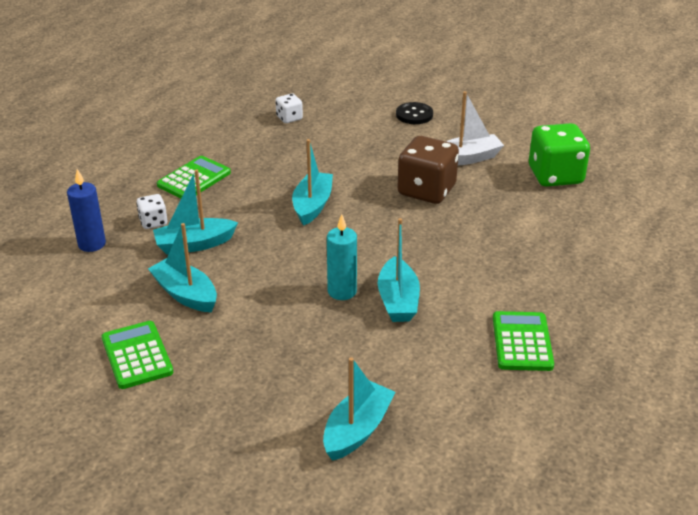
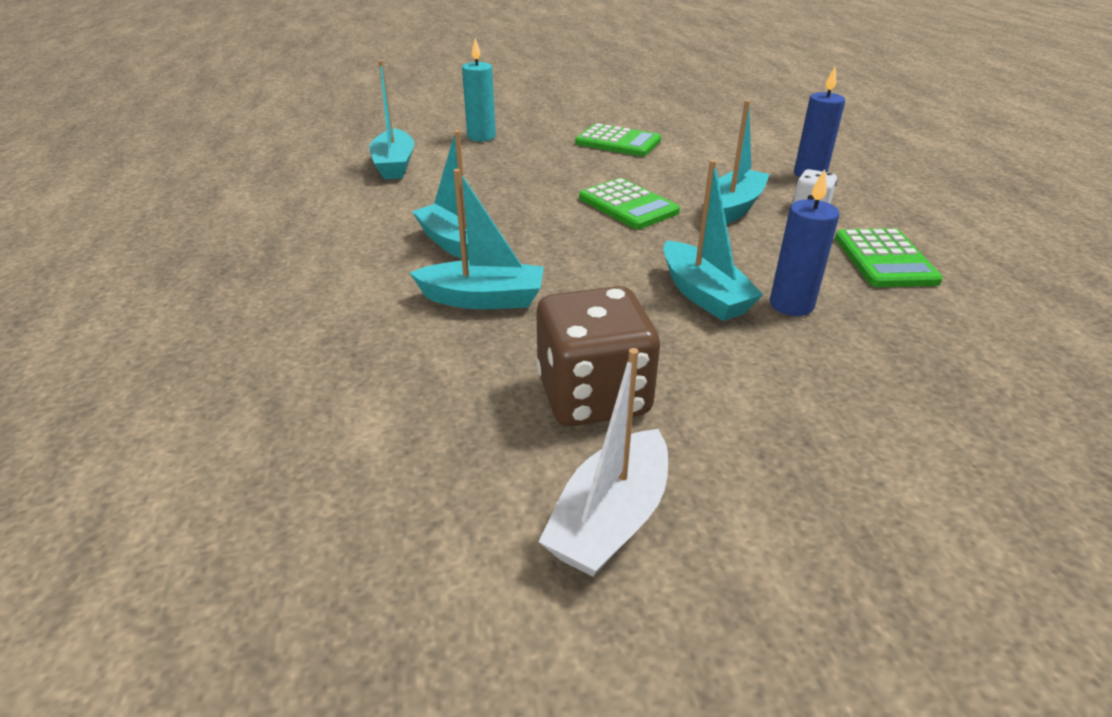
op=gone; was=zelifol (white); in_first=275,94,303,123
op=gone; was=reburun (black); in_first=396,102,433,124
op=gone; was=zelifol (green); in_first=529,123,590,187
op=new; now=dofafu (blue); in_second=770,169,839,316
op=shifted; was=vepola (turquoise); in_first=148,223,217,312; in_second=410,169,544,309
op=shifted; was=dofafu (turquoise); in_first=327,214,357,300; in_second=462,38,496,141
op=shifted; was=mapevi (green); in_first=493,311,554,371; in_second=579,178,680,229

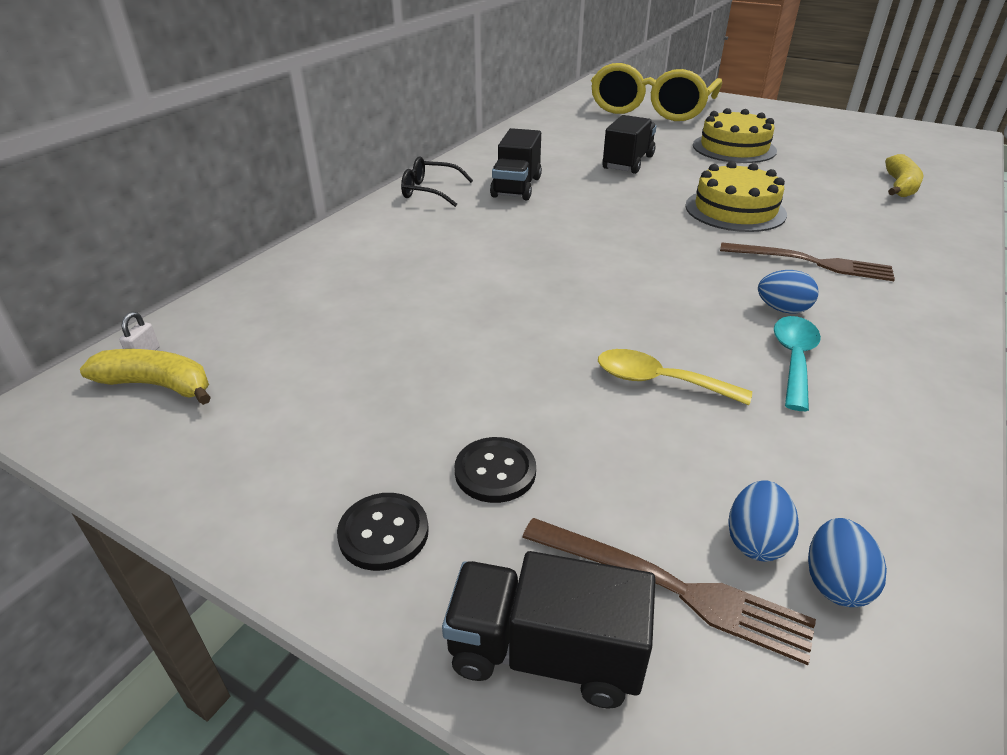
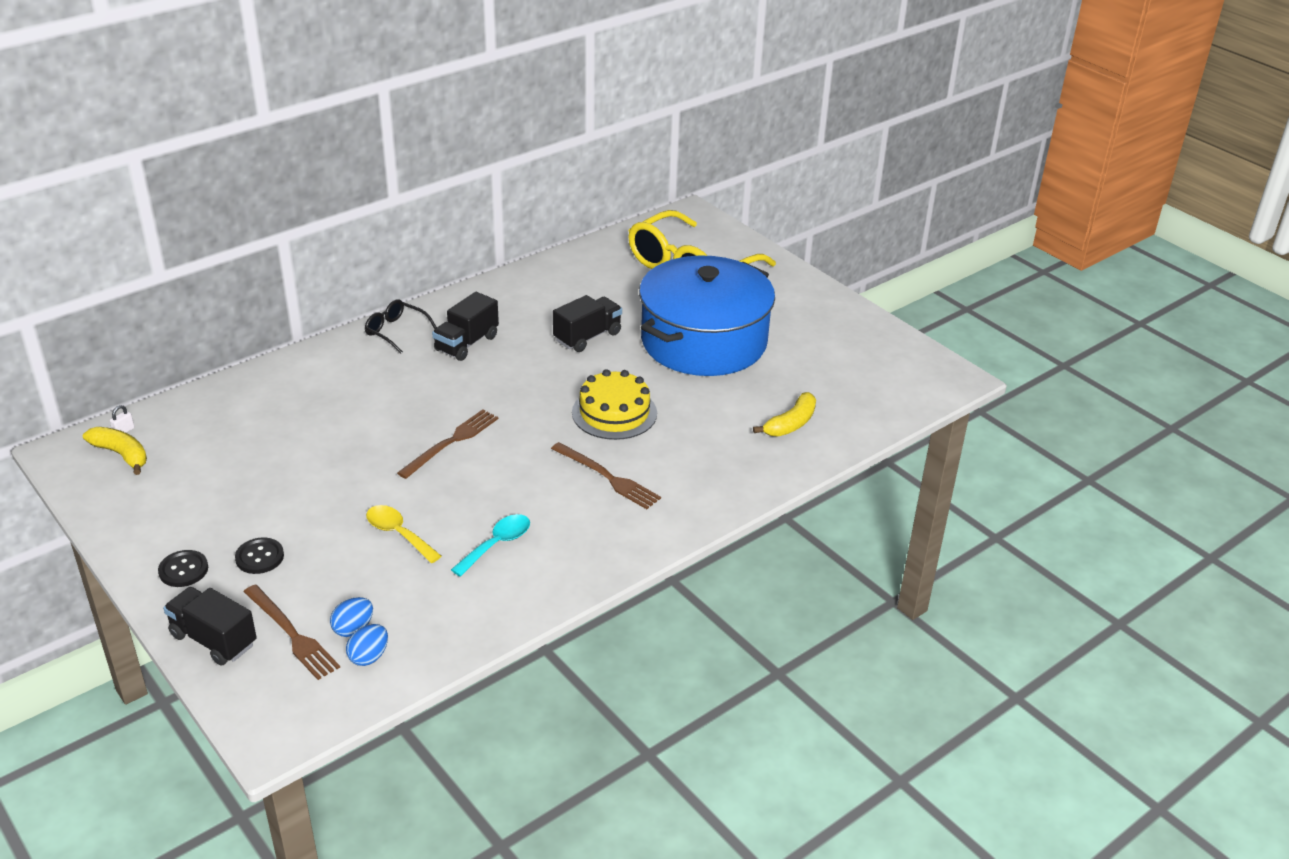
op=gone; was=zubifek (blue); in_first=758,270,819,314
op=new; now=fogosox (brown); in_second=397,409,498,479
op=swapped; was=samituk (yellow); now=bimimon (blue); in_first=693,108,777,163; in_second=639,255,775,376

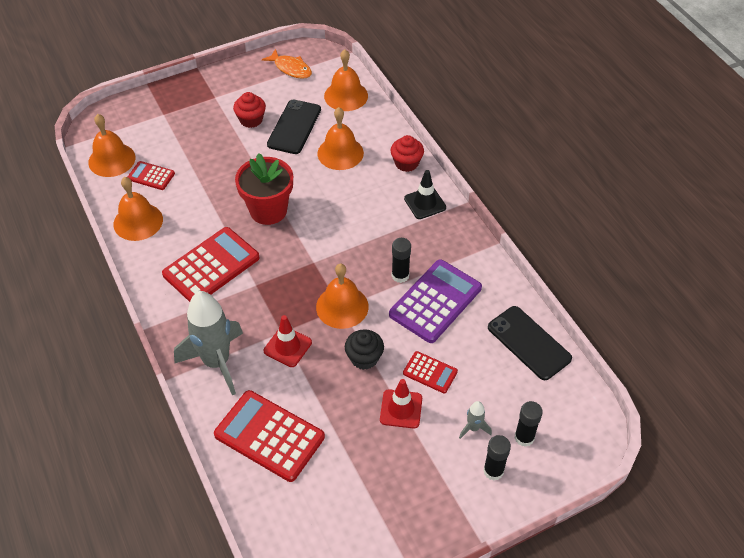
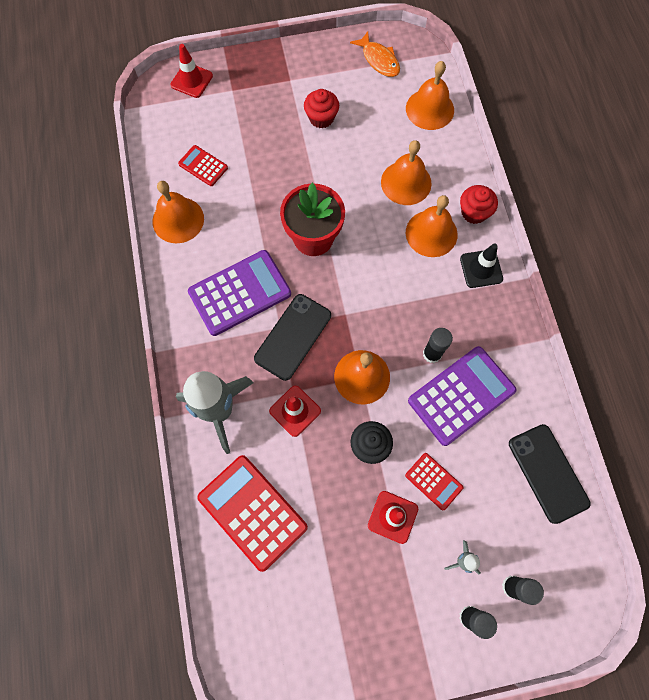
op=new; now=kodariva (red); in_second=171,44,213,98
op=shifted; was=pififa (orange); in_first=88,114,135,177; in_second=406,195,458,257
op=shifted; was=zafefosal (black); in_first=267,99,321,154; in_second=254,294,331,381
op=repainted; was=mapevi (red); now=mapevi (purple); in_first=162,227,260,302; in_second=188,250,291,336

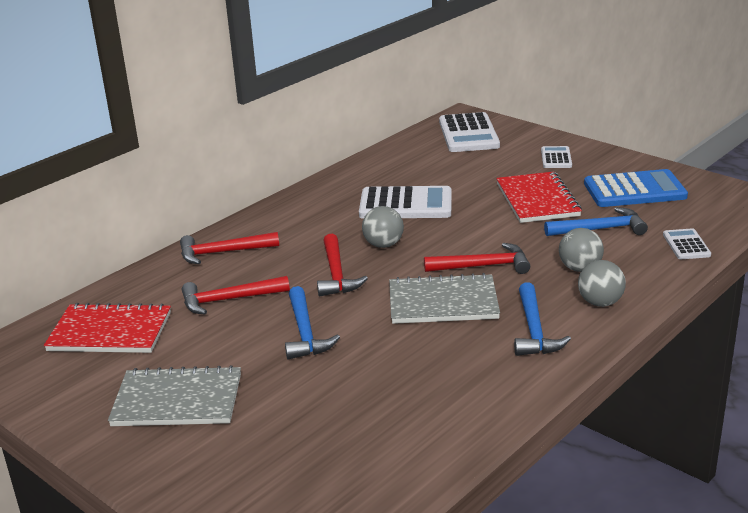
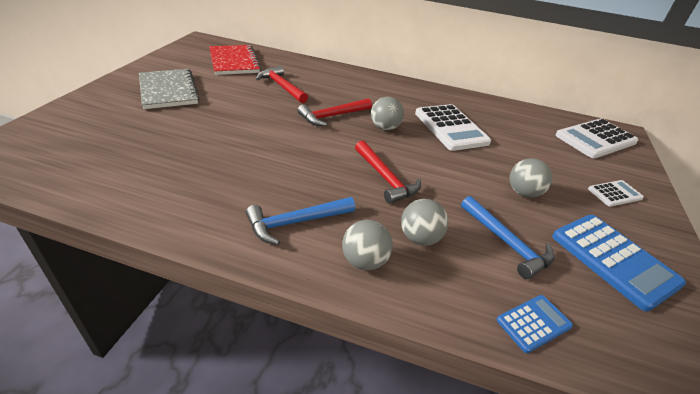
op=gone; was=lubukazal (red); in_first=180,232,279,264
op=gone; was=lubukazal (blue); in_first=285,286,340,360
op=gone; was=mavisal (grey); in_first=389,273,500,324
op=swapped; was=mavisal (red); now=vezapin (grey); in_first=496,172,582,223; in_second=510,158,552,198
op=repainted; was=mapevi (white); now=mapevi (blue); in_first=663,228,711,259; in_second=496,295,573,353

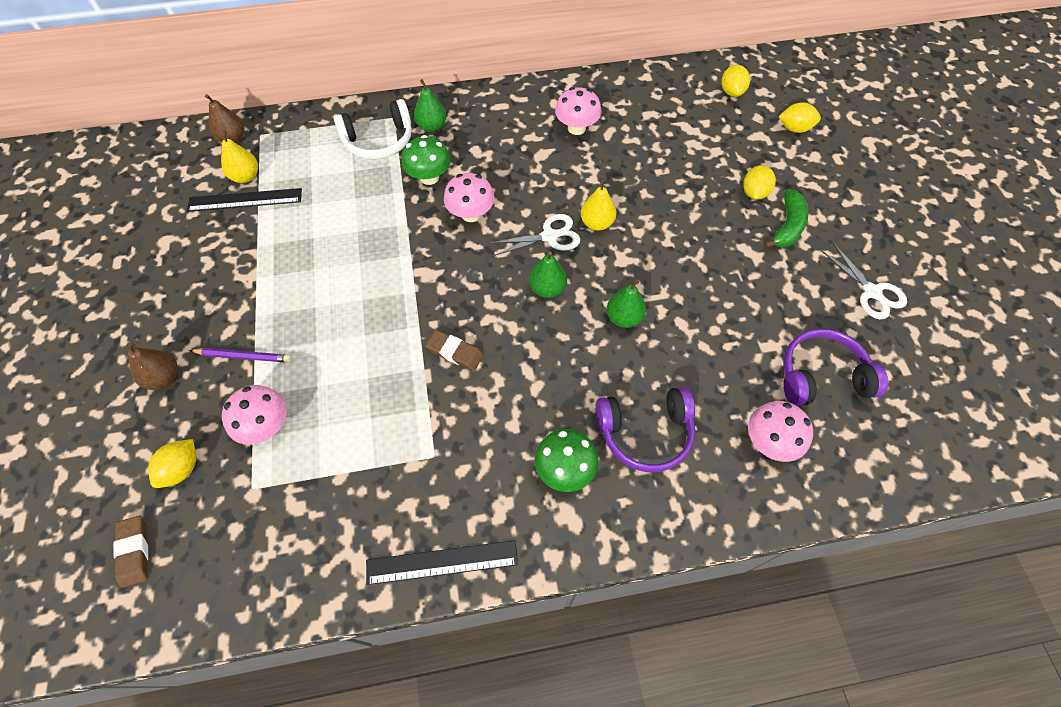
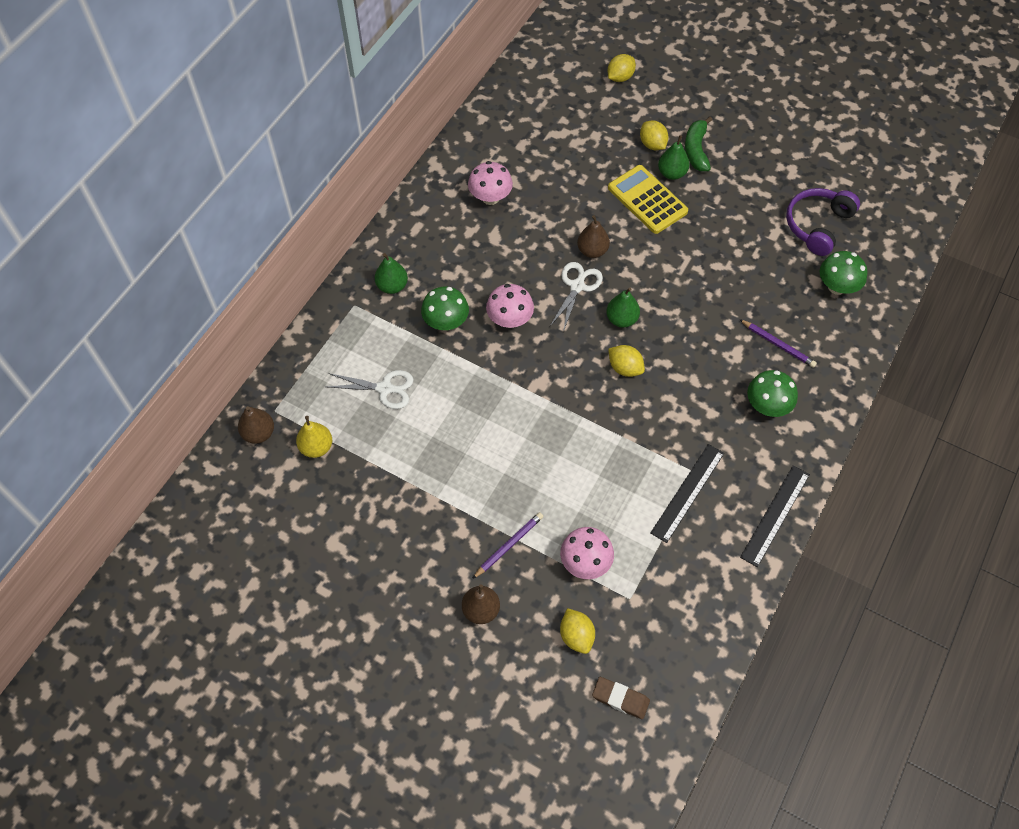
op=gone; was=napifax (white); in_first=334,99,412,159
op=gone; was=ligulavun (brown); in_first=425,330,484,371
op=new; now=mapevi (yellow); in_second=608,165,688,234
op=shifted; was=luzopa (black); in_first=187,188,302,212; in_second=651,444,724,543
op=shifted; was=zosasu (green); in_first=607,280,646,328; in_second=658,135,689,180
op=shifted; was=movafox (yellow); in_first=721,65,750,97; in_second=608,345,645,377
op=shifted; was=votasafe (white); in_first=821,243,907,319; in_second=327,370,414,409
op=swapped; was=napifax (purple); now=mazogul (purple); in_first=595,387,695,472; in_second=739,319,817,368
op=repainted; was=zosasu (yellow); now=zosasu (brown); in_first=581,178,617,231; in_second=577,215,610,258
op=repainted; was=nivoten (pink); now=nivoten (green); in_first=748,401,813,462; in_second=819,251,868,295
op=rotated; was=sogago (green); in_first=764,189,809,248; in_second=685,117,712,171; clockwise=-150

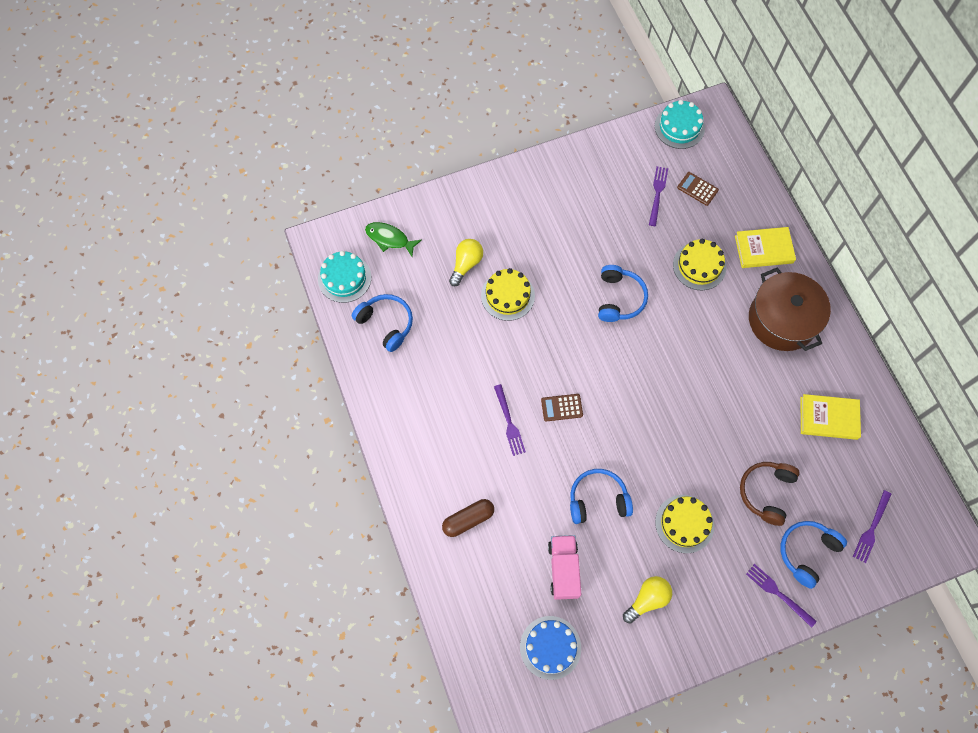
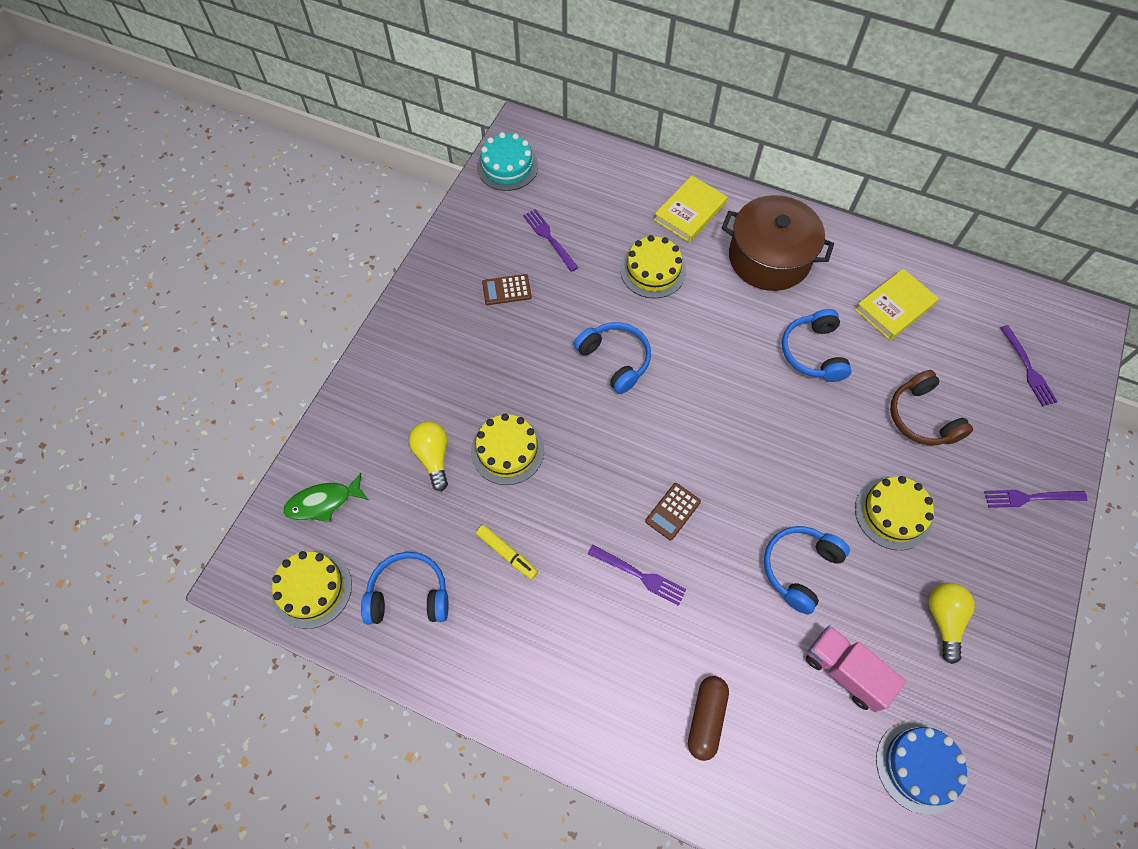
op=new; now=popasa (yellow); in_second=476,525,538,580
op=shifted; was=mapevi (brown); in_first=677,172,719,206; in_second=482,274,532,305
op=shifted; was=napifax (blue); in_first=780,521,847,589; in_second=782,309,851,382
op=repainted; was=samituk (turquoise); now=samituk (yellow); in_first=318,251,371,303; in_second=272,550,352,629

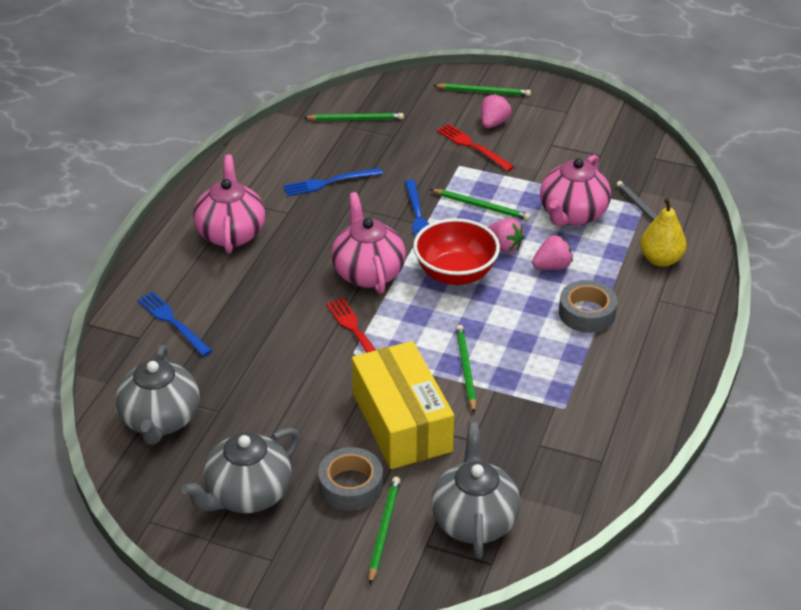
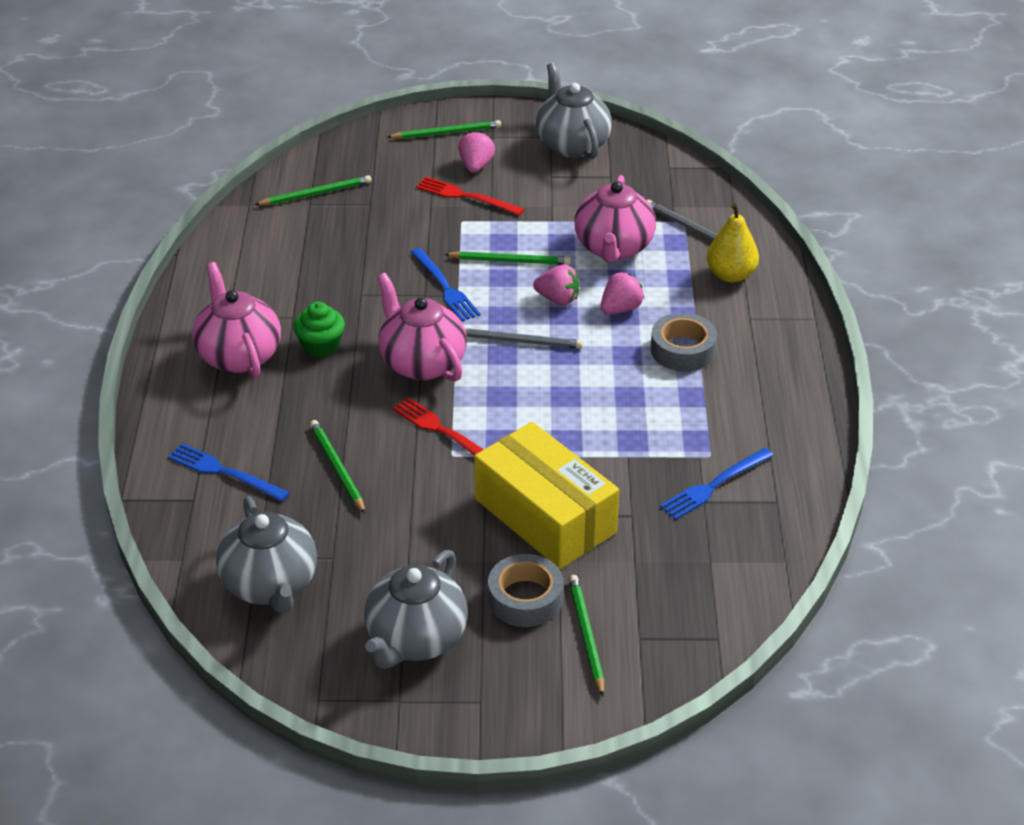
op=new; now=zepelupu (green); in_second=294,301,345,358
op=shifted; was=fogosox (blue); in_first=283,168,383,196; in_second=660,448,774,520
op=shifted; was=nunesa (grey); in_first=431,422,520,558; in_second=536,63,612,159
op=shifted; was=mazogul (green); in_first=456,325,476,413; in_second=310,420,365,513
op=swapped; was=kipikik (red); now=mazogul (grey); in_first=413,218,500,285; in_second=465,328,583,349

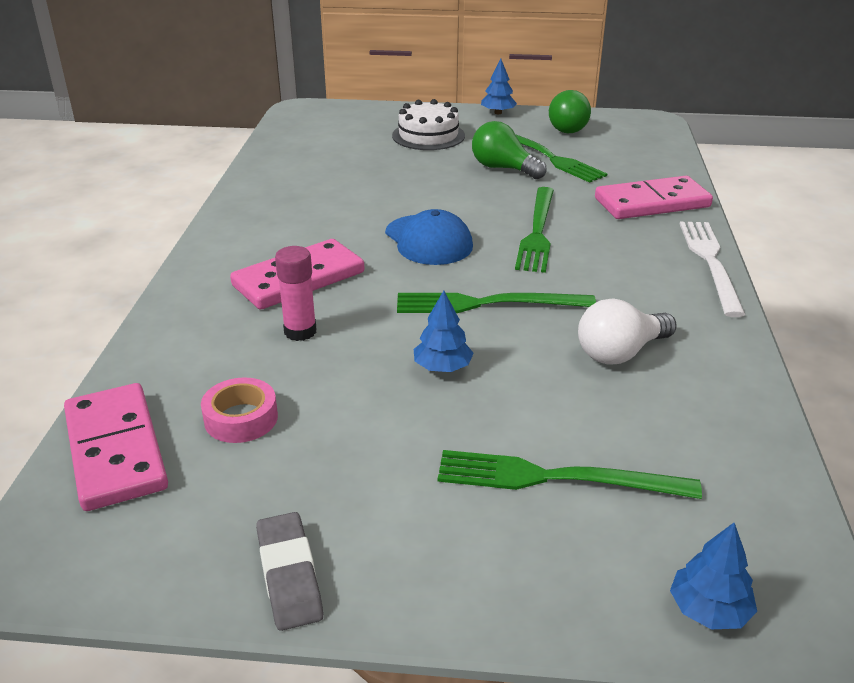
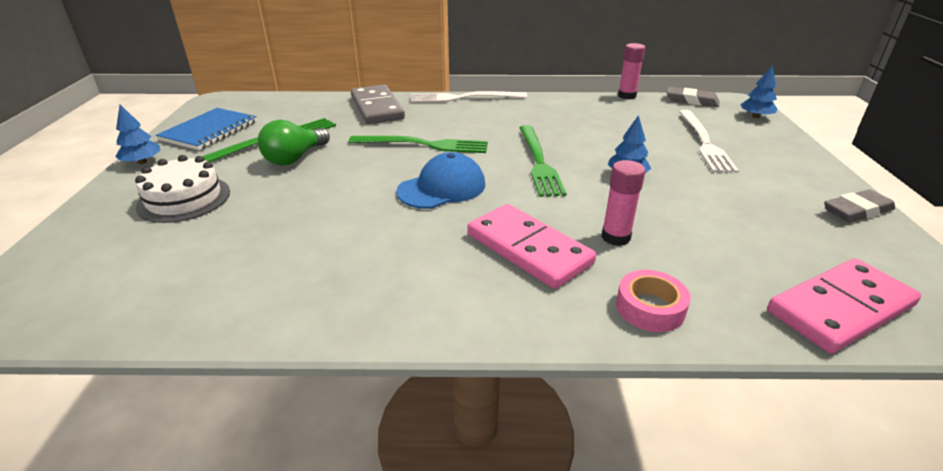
op=gone; was=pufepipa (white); in_first=578,299,677,365
op=new; now=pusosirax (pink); in_second=618,43,645,99
op=new; now=ligulavun (grey); in_second=666,87,720,107
op=shifted; was=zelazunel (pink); in_first=201,377,278,443; in_second=616,270,691,332
op=swapped; was=pufepipa (green); now=mavisal (blue); in_first=549,90,591,133; in_second=156,108,257,150
op=repainted; was=fogosox (green); now=fogosox (white); in_first=438,450,702,499; in_second=679,110,739,173
op=repainted; was=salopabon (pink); now=salopabon (grey); in_first=595,176,713,219; in_second=351,85,405,124

